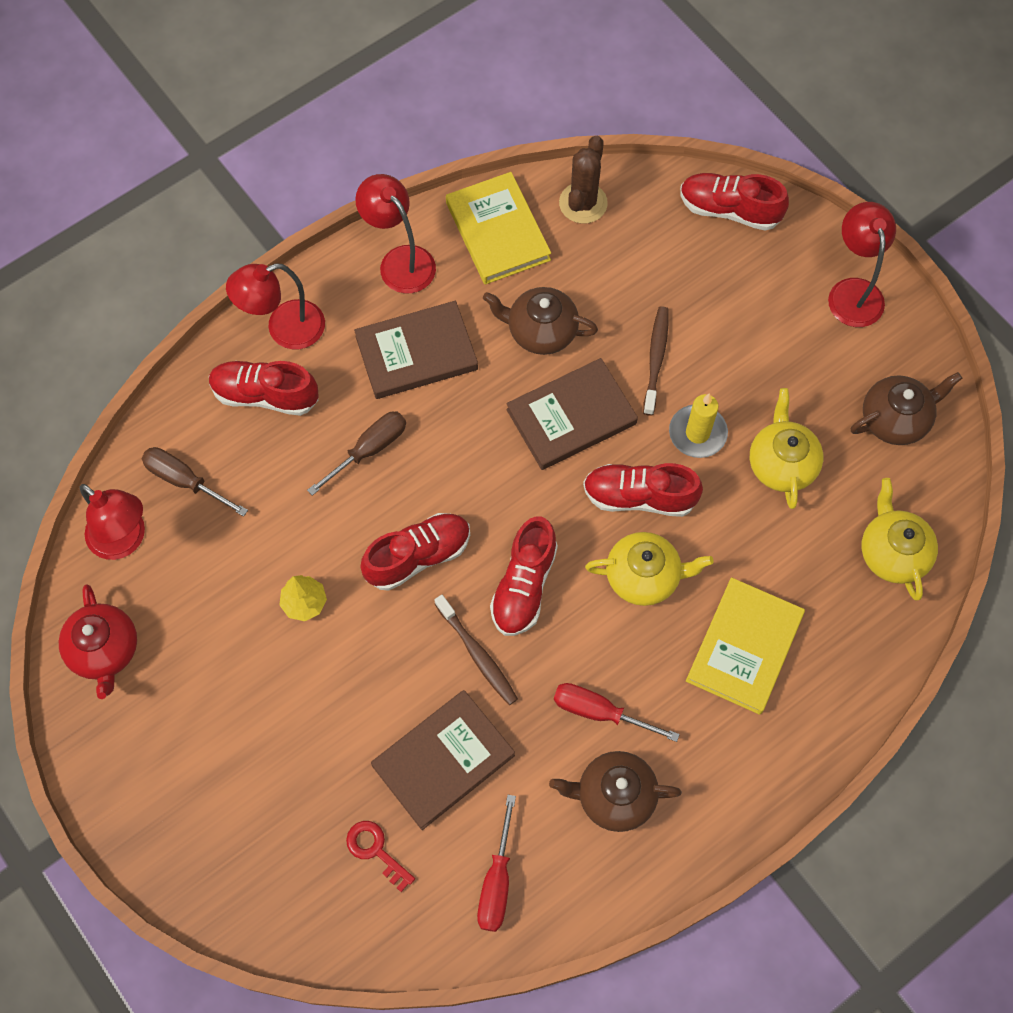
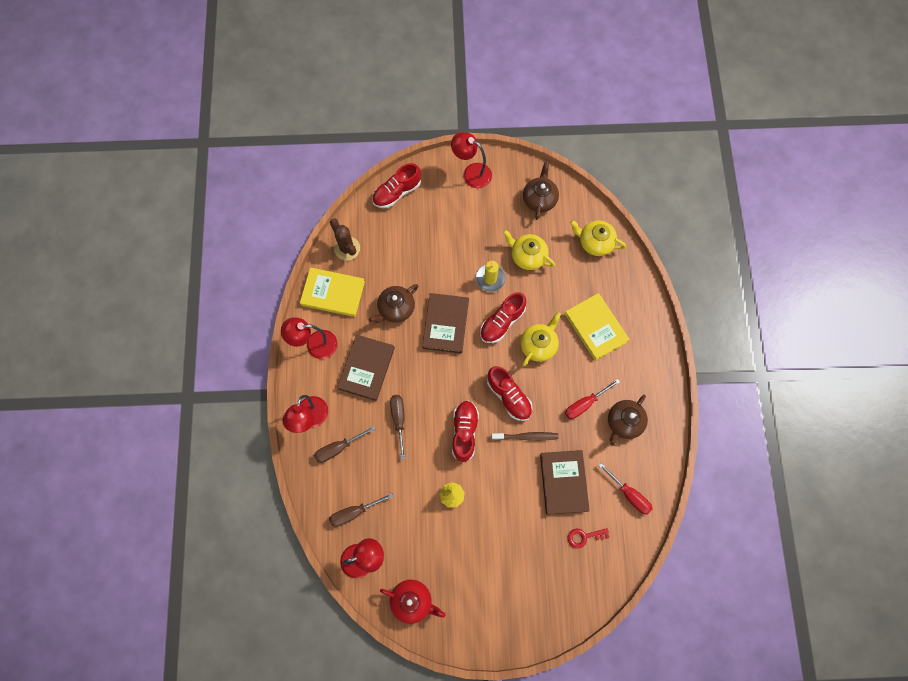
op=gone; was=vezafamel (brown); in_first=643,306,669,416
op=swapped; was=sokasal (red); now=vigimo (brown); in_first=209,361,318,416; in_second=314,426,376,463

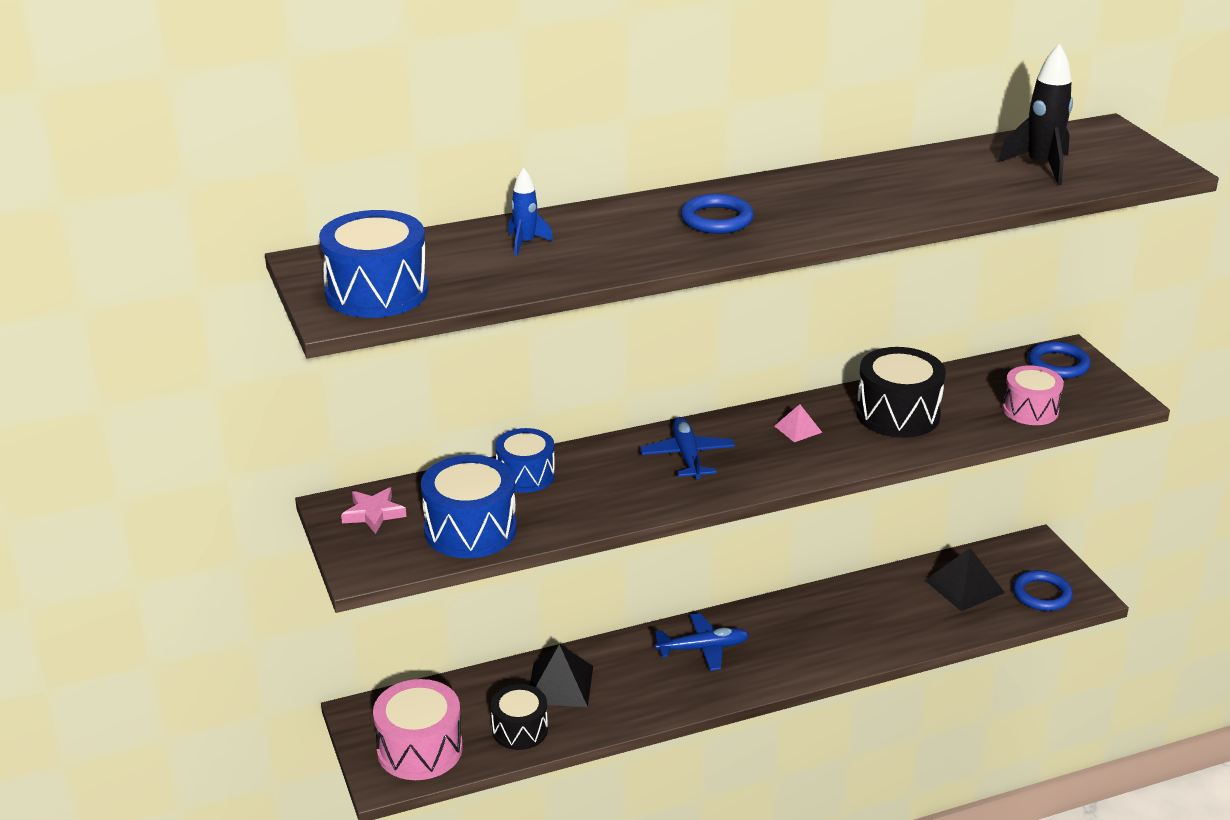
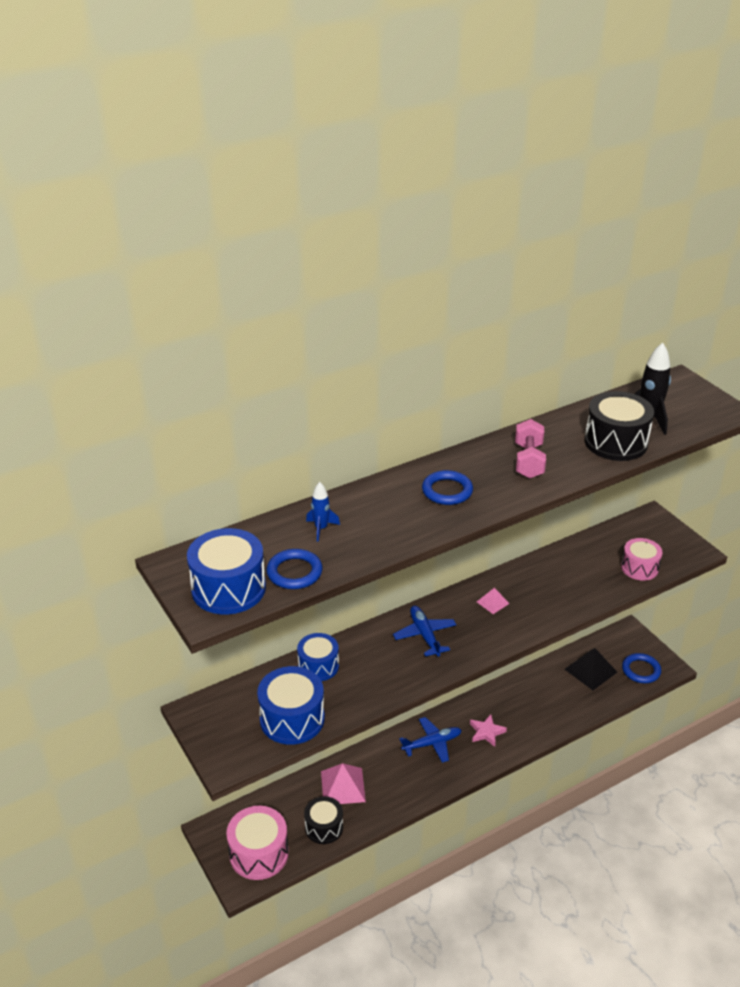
op=new; now=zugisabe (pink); in_second=515,419,546,479
op=shifted; was=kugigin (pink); in_first=341,488,407,534; in_second=470,714,507,747
op=shifted; was=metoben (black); in_first=856,347,946,438; in_second=584,391,654,461
op=shifted; was=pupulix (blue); in_first=1028,341,1091,379; in_second=267,549,322,589
op=repainted; was=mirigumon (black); now=mirigumon (pink); in_first=530,644,593,707; in_second=321,763,366,804

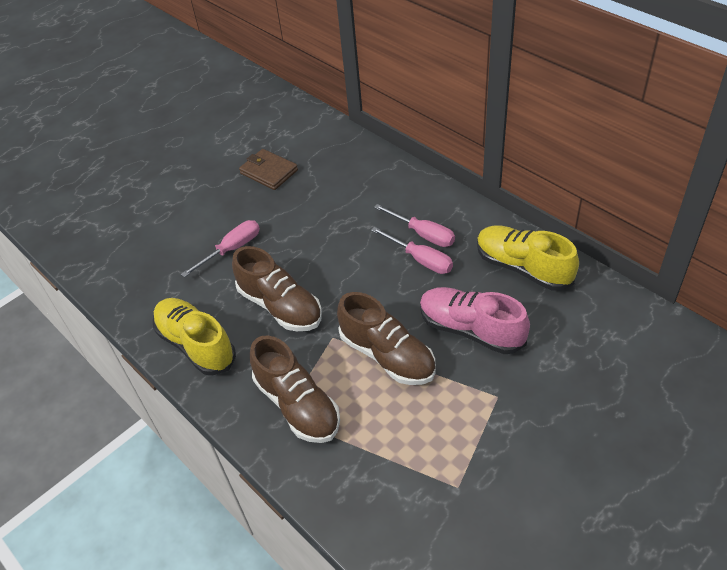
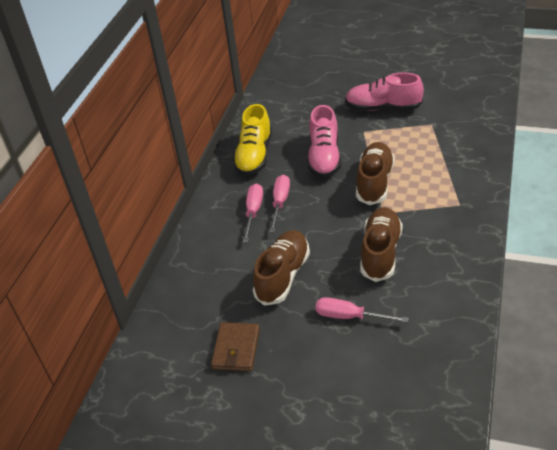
op=gone; was=sokasal (yellow); in_first=153,298,236,376
op=new; now=sokasal (pink); in_second=345,72,424,111
op=shifted; was=sokasal (brown); in_first=250,336,340,443; in_second=253,230,310,306

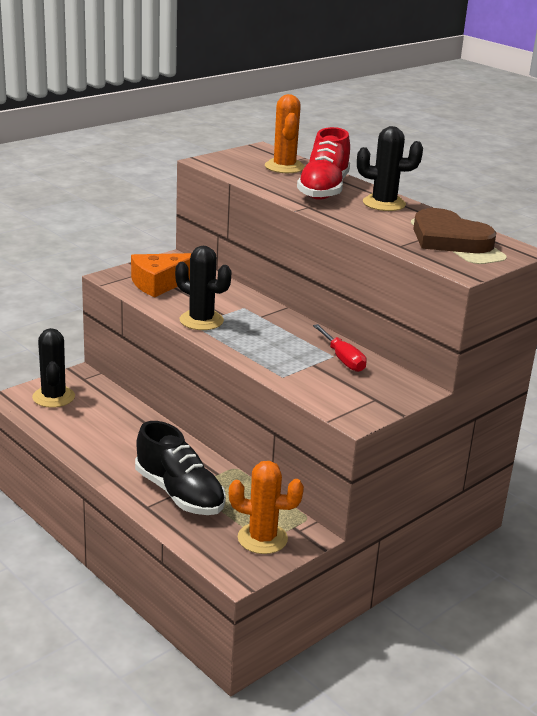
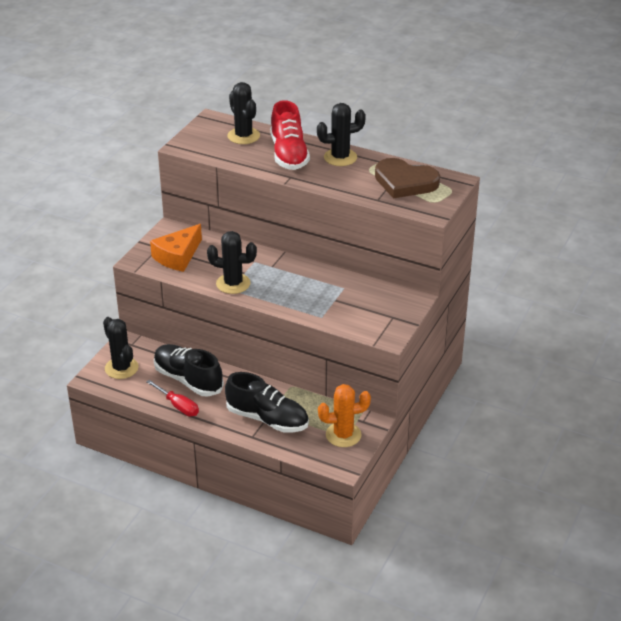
op=new; now=sokasal (black); in_second=154,344,224,397
op=shifted; was=vigimo (red); in_first=313,324,367,372; in_second=147,380,199,416
op=repainted; was=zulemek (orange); now=zulemek (black); in_first=265,94,305,173; in_second=227,82,260,144

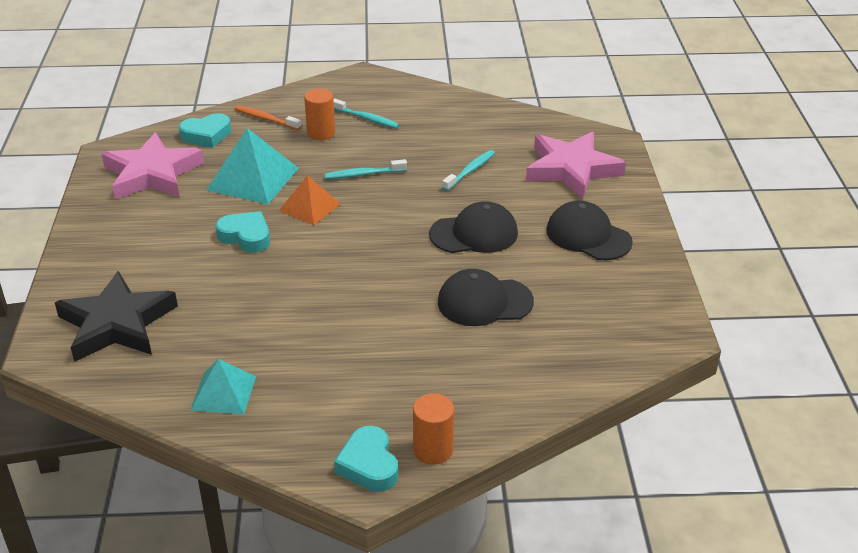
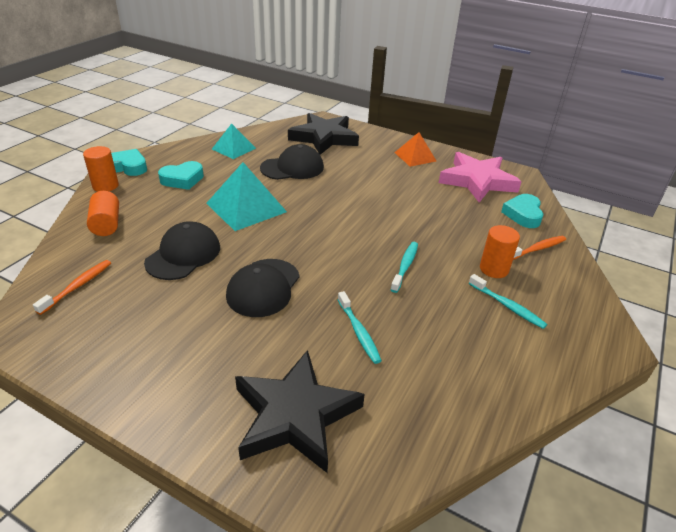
op=new; now=vezafamel (orange); in_second=33,260,111,315
op=new; now=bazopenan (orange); in_second=87,191,119,236
op=shifted; was=mirigumon (turquoise); in_first=207,128,299,204; in_second=206,162,287,231
op=shifted; was=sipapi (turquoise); in_first=216,211,270,253; in_second=158,161,204,190
op=shifted; was=mirigumon (orange); in_first=279,175,341,225; in_second=394,132,436,167
op=shifted; was=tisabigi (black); in_first=547,201,633,260; in_second=260,144,324,180
op=repainted; was=kugigin (pink); now=kugigin (black); in_first=526,132,626,199; in_second=235,350,365,473
op=rotated; was=vezafamel (turquoise); in_first=334,99,399,129; in_second=469,274,547,329; clockwise=-105

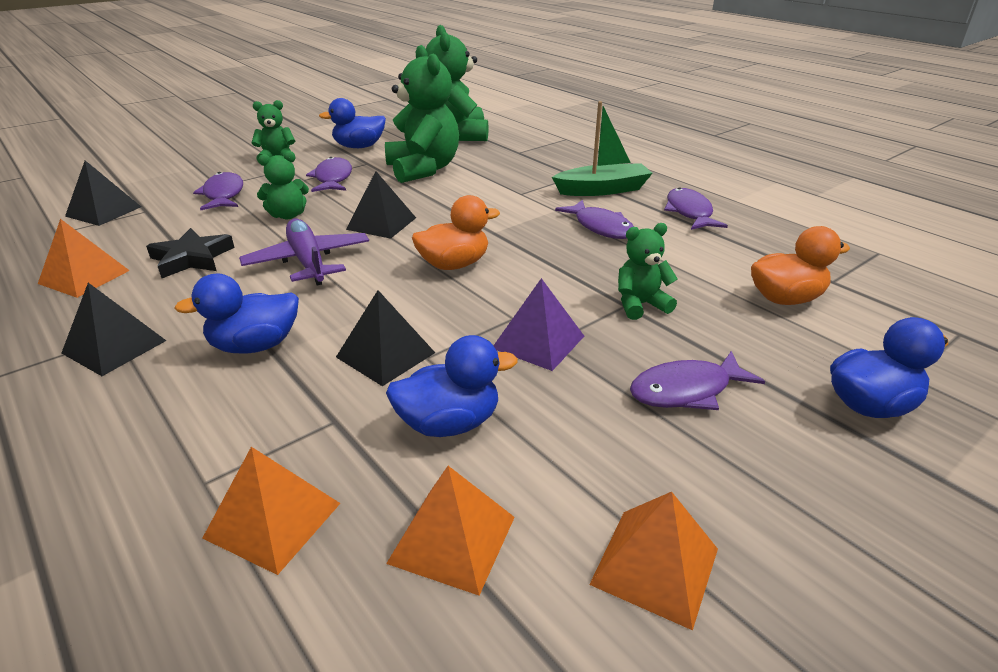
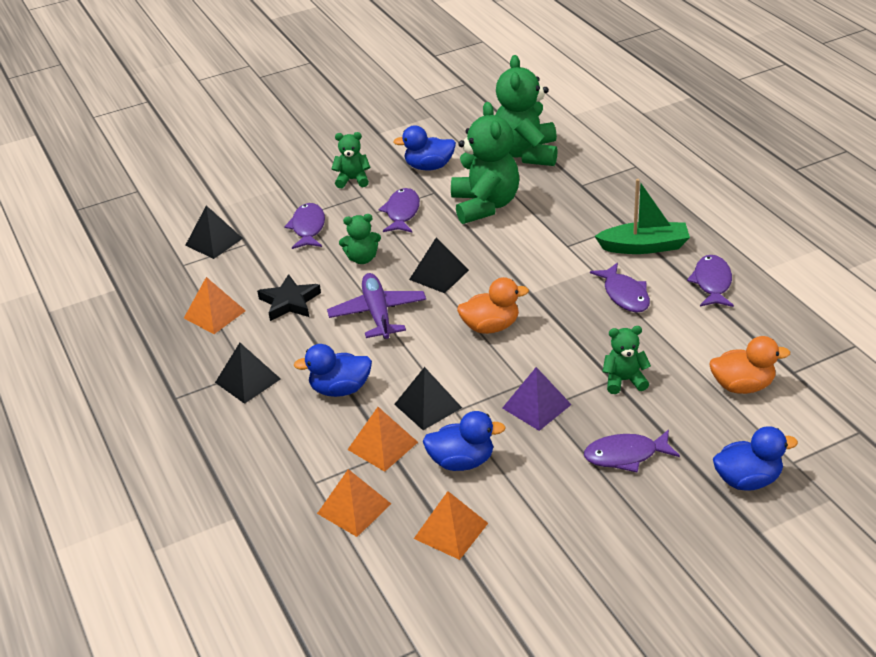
op=shifted; was=mirigumon (orange); in_first=589,492,718,630; in_second=347,407,418,472

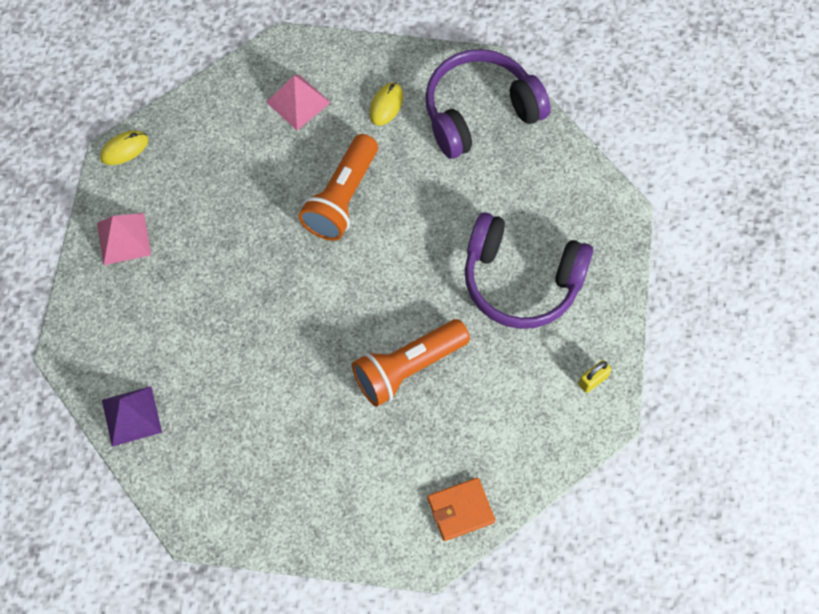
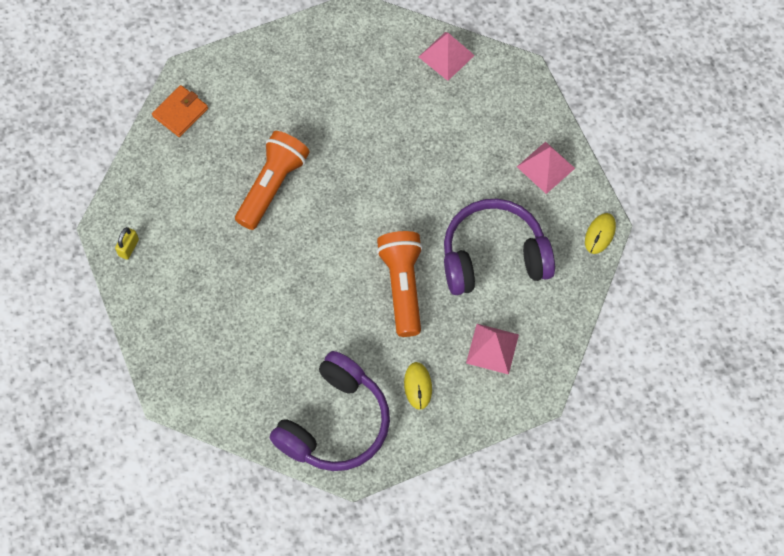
op=shifted; was=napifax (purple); in_first=465,212,594,329; in_second=444,199,555,295
op=repainted; was=mirigumon (purple); now=mirigumon (pink); in_first=102,386,162,447; in_second=419,32,475,81

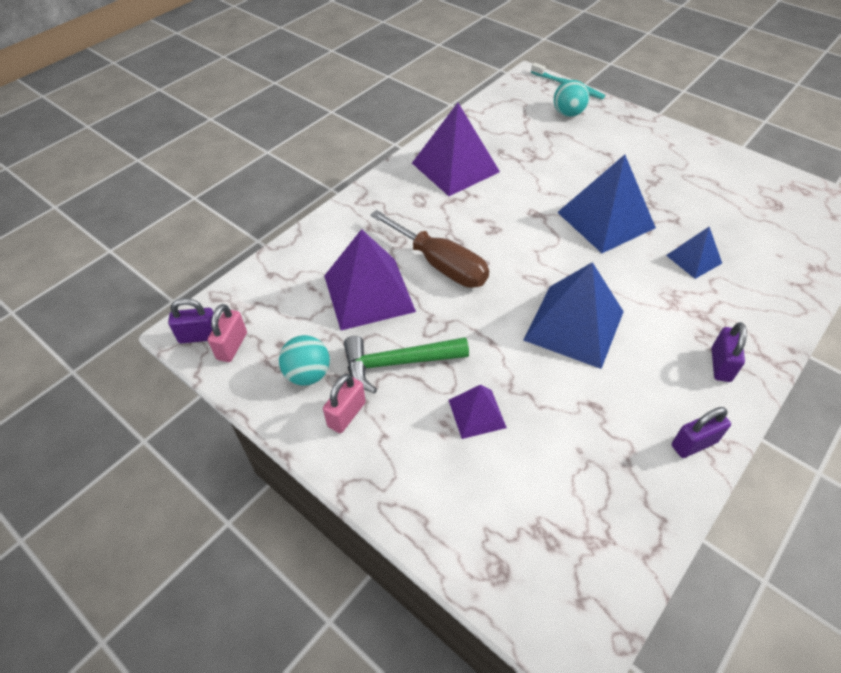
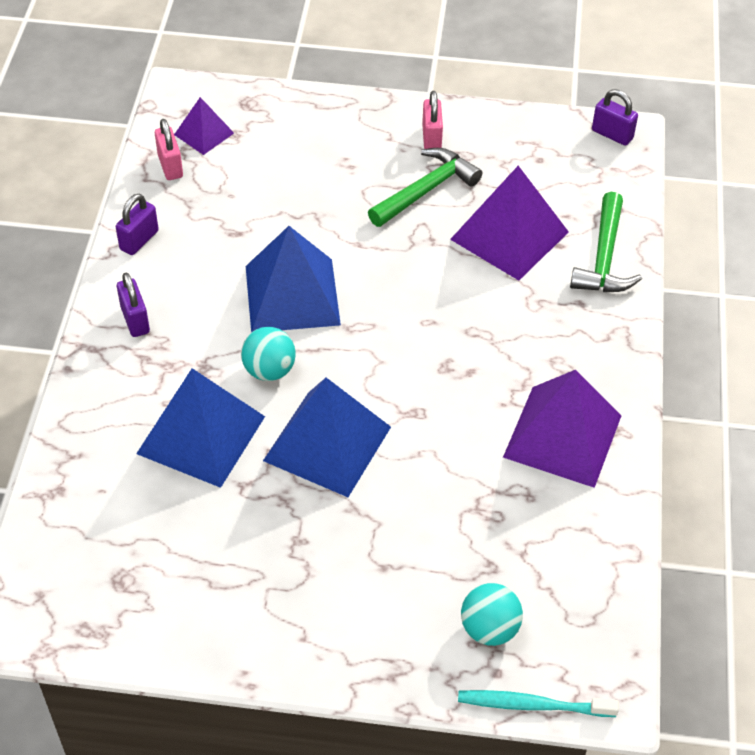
op=gone; was=vigimo (brown); in_first=370,210,489,288
op=new; now=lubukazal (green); in_second=570,192,642,292
op=shifted; was=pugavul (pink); in_first=208,304,247,362; in_second=155,119,183,180
op=shifted; was=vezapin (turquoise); in_first=279,335,330,385; in_second=241,327,296,381
op=shifted; was=mirigumon (purple); in_first=449,385,507,439; in_second=174,97,234,155
op=rotated; was=pugavul (purple); in_first=168,298,214,343; in_second=592,89,638,146; clockwise=75
op=scaled; was=mirigumon (blue); in_first=666,227,722,279; in_second=136,368,265,488; ratio=1.89

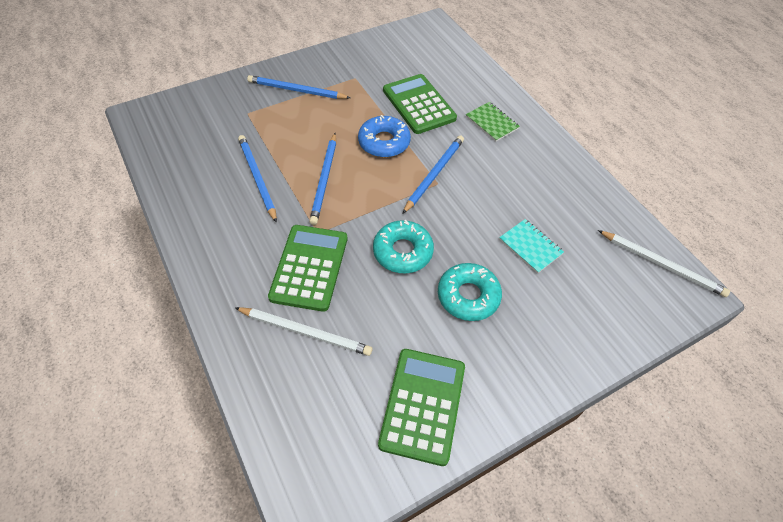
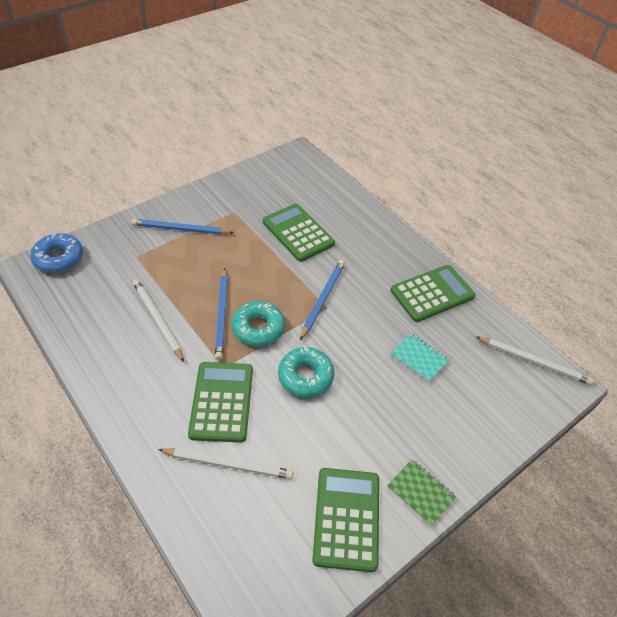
op=new; now=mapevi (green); in_second=391,265,475,322
op=shifted; was=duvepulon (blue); in_first=358,115,411,157; in_second=31,233,83,273
op=shifted; was=duvepulon (turquoise); in_first=438,263,502,321; in_second=232,301,285,346
op=shifted; was=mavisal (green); in_first=466,102,520,142; in_second=387,459,456,526
op=repainted; was=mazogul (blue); now=mazogul (white); in_first=238,135,277,223; in_second=133,279,184,362

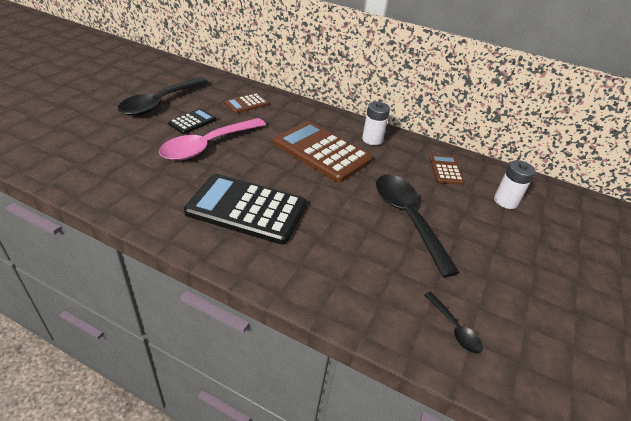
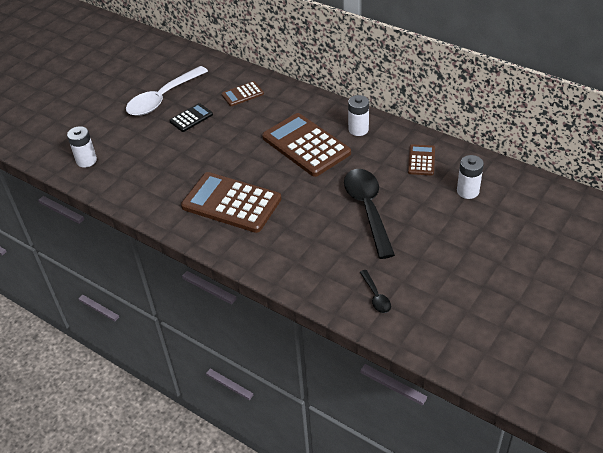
op=gone; was=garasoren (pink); in_first=159,118,266,161
op=new; now=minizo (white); in_second=67,126,97,167
op=repainted; was=garasoren (black); now=garasoren (white); in_first=118,77,209,116; in_second=126,66,208,116
op=repainted; was=mapevi (black); now=mapevi (brown); in_first=184,174,307,244; in_second=181,172,281,233

